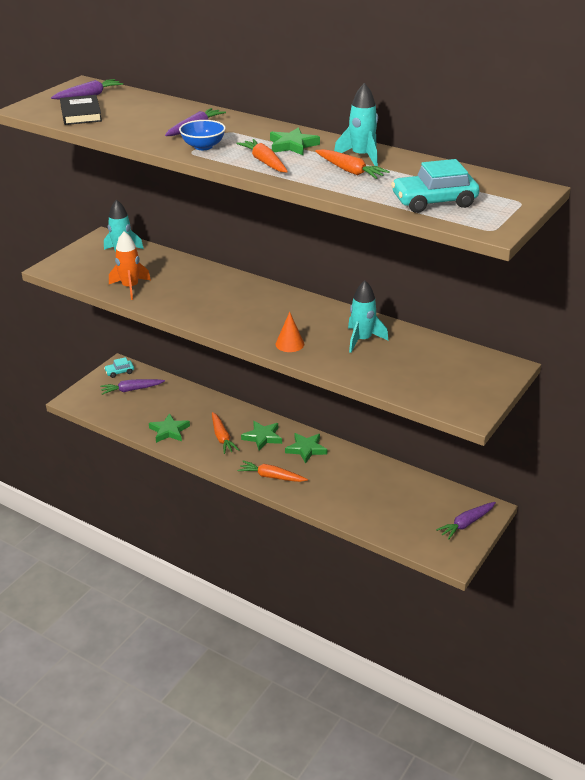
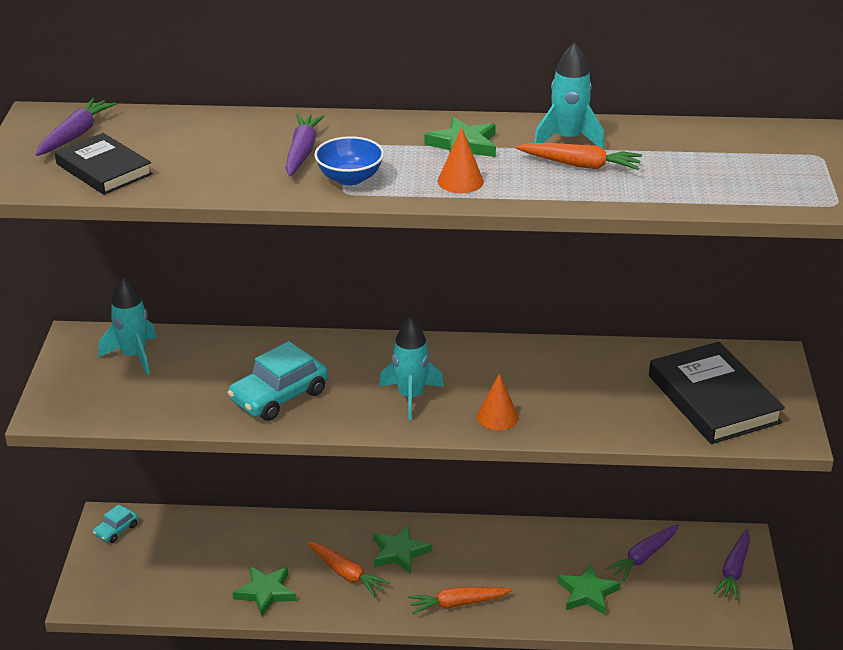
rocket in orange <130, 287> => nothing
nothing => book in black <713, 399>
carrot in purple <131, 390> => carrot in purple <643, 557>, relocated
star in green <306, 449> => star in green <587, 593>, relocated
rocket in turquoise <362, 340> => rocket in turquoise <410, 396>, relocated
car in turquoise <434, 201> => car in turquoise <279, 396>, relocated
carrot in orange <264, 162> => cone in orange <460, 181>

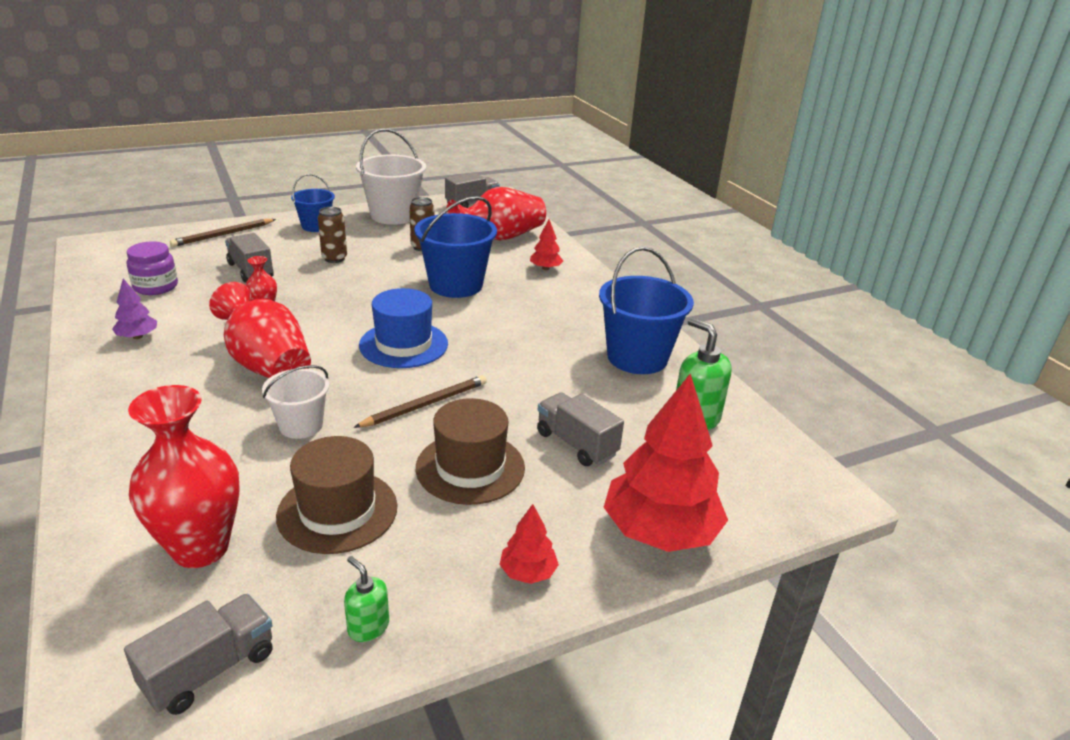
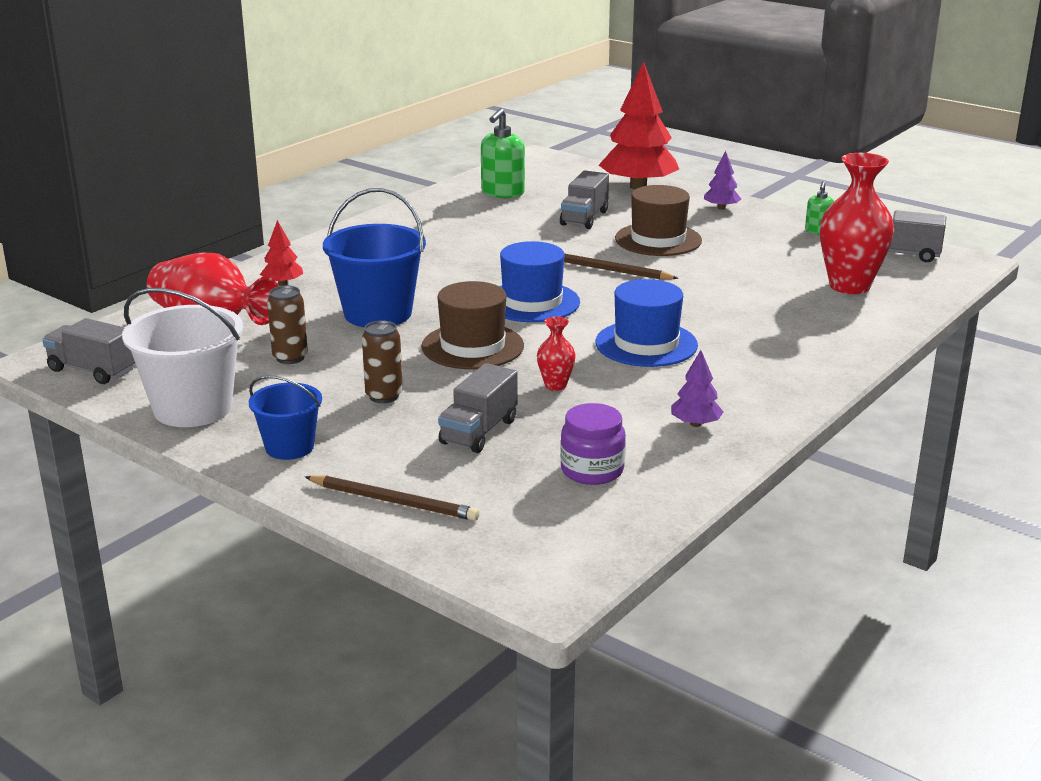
bucket in white <301, 425> => nothing
bucket in blue <637, 357> => nothing
hat in brown <337, 511> => hat in brown <472, 346>, relocated
vase in red <267, 365> => hat in blue <646, 344>
tree in red <528, 572> => tree in purple <721, 208>

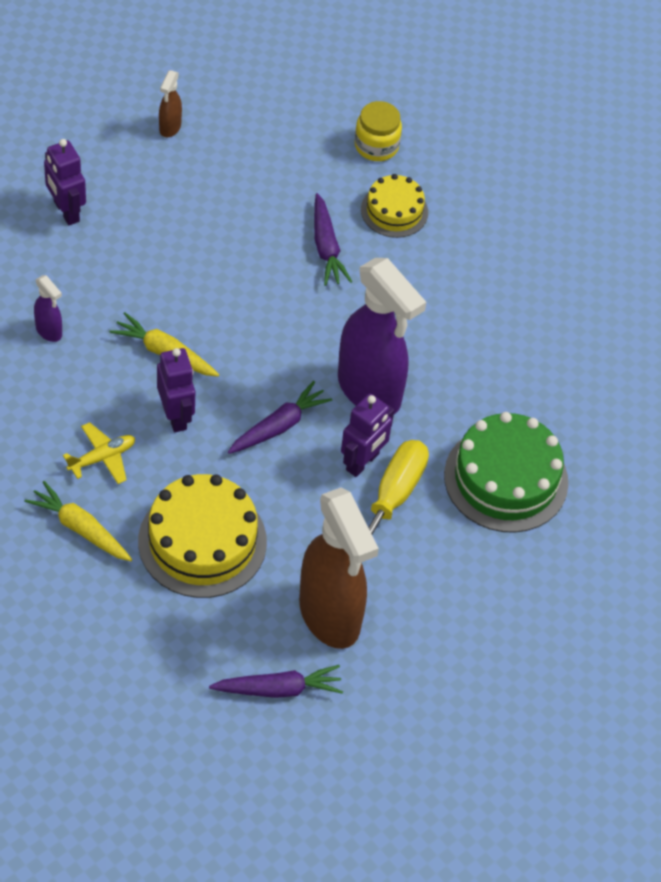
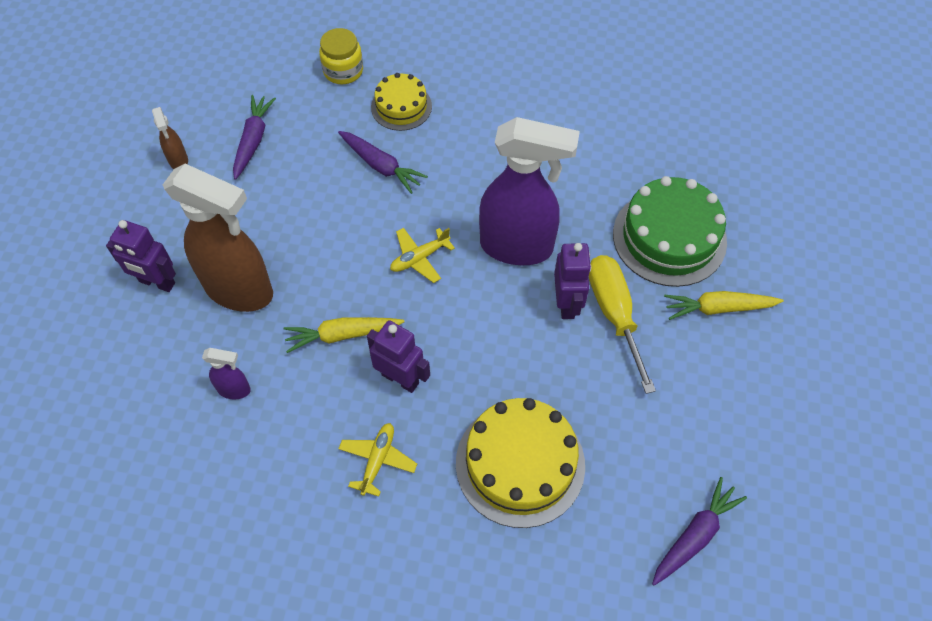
nothing => plane in yellow <419, 258>
carrot in yellow <80, 528> => carrot in yellow <718, 308>, relocated
carrot in purple <279, 426> => carrot in purple <253, 140>, relocated
spray bottle in brown <330, 617> => spray bottle in brown <240, 290>, relocated

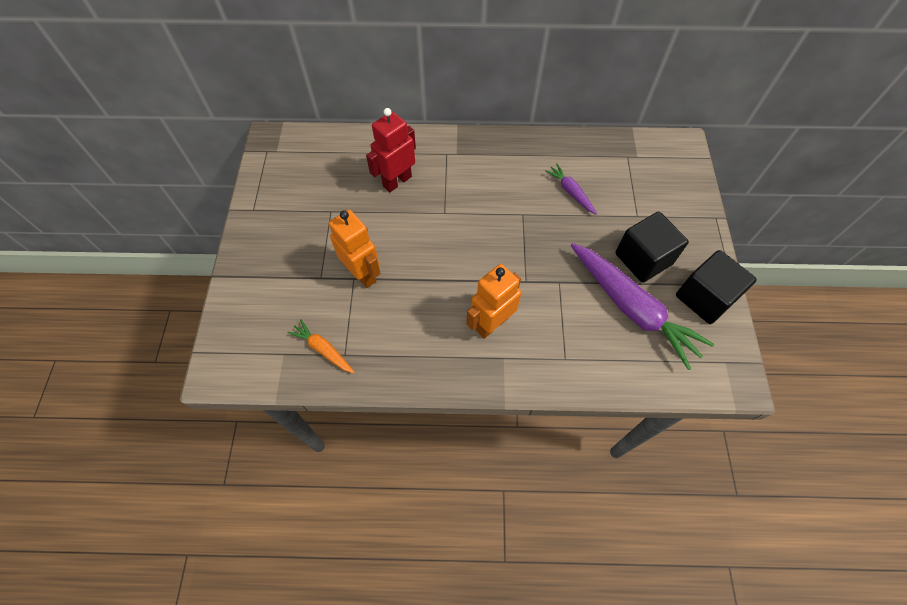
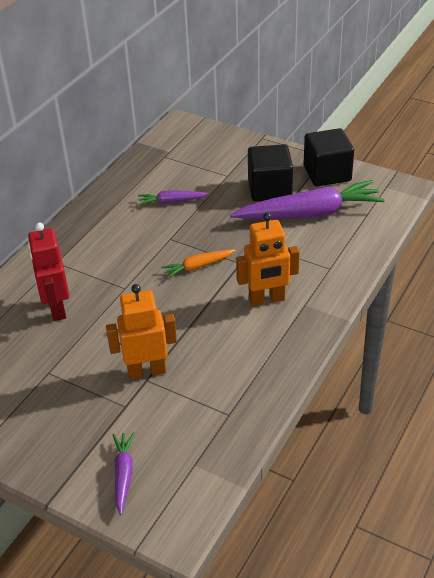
nothing => carrot in purple <123, 474>
carrot in orange <323, 349> => carrot in orange <198, 266>, relocated
robot in orange <491, 324> => robot in orange <266, 300>, 90 degrees counterclockwise

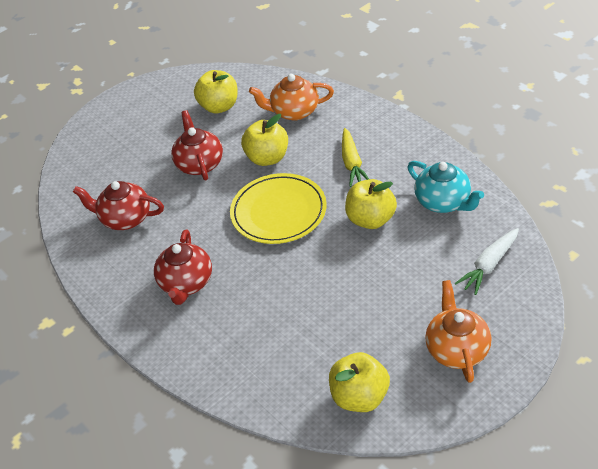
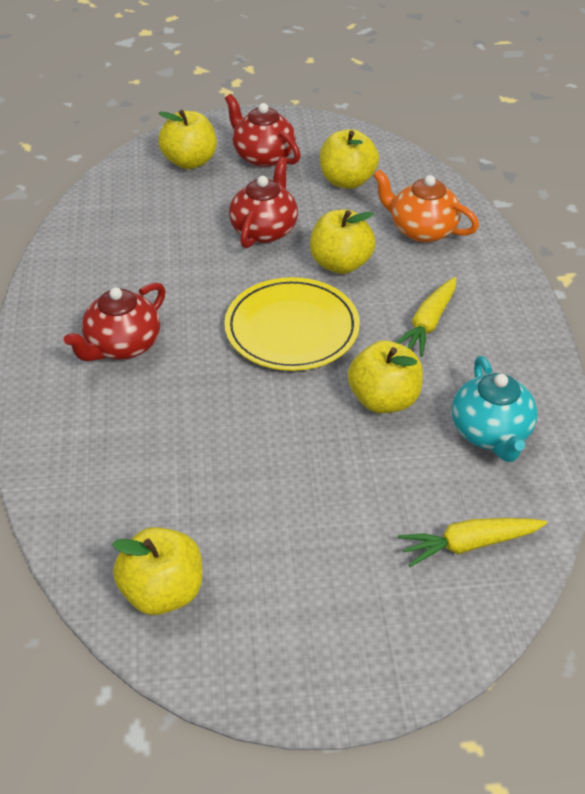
teapot in orange <457, 349> => nothing
nothing => apple in yellow <190, 161>
teapot in red <125, 218> => teapot in red <263, 156>, relocated
carrot in white <489, 265> => carrot in yellow <469, 544>

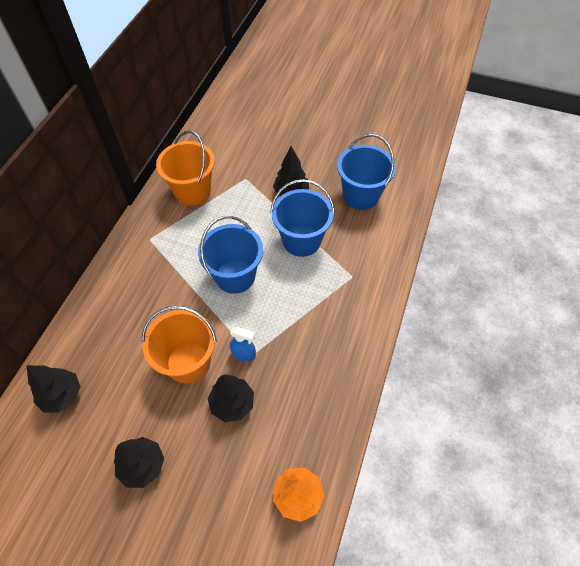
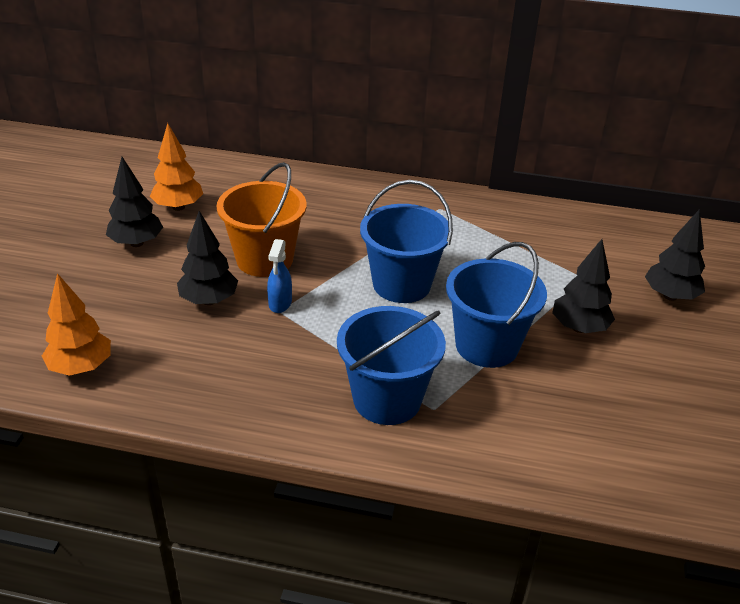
bucket in orange <192, 191> => nothing
nothing => tree in orange <178, 207>
tree in black <62, 395> => tree in black <670, 296>, relocated
bucket in blue <361, 195> => bucket in blue <387, 399>, relocated

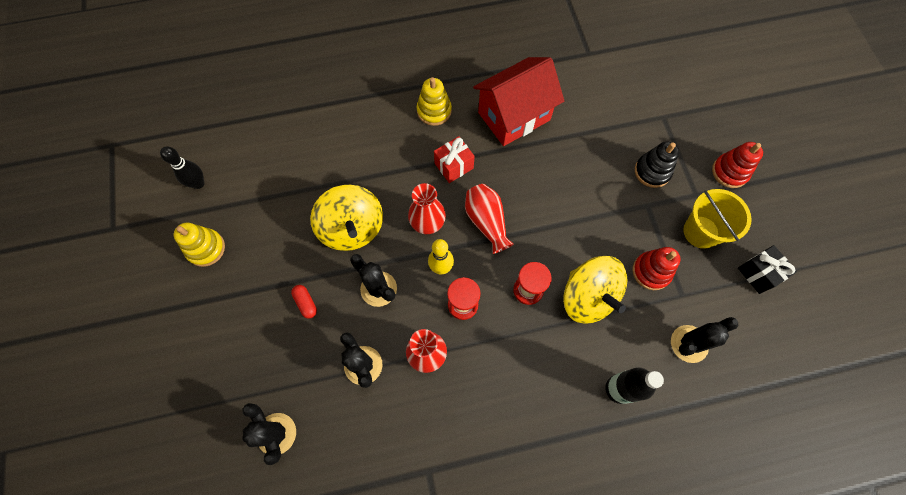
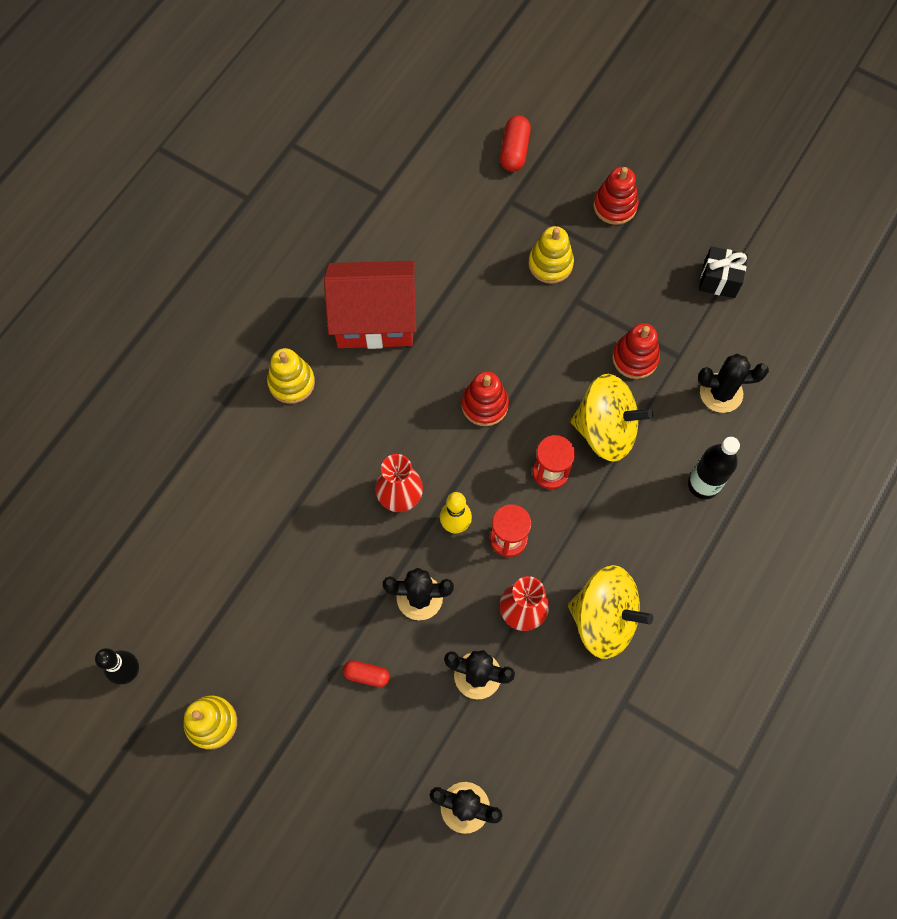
gift in red <454, 166> => nothing
vase in red <487, 222> => nothing
bucket in yellow <701, 232> => nothing
nothing => stacking toy in red <484, 405>
nothing => capsule in red <514, 151>
spinning top in yellow <352, 228> => spinning top in yellow <603, 619>, relocated
stacking toy in black <652, 171> => stacking toy in yellow <550, 264>
house in red <514, 116> => house in red <374, 320>, 75 degrees clockwise
cactus in black <689, 344> => cactus in black <721, 393>, 75 degrees clockwise

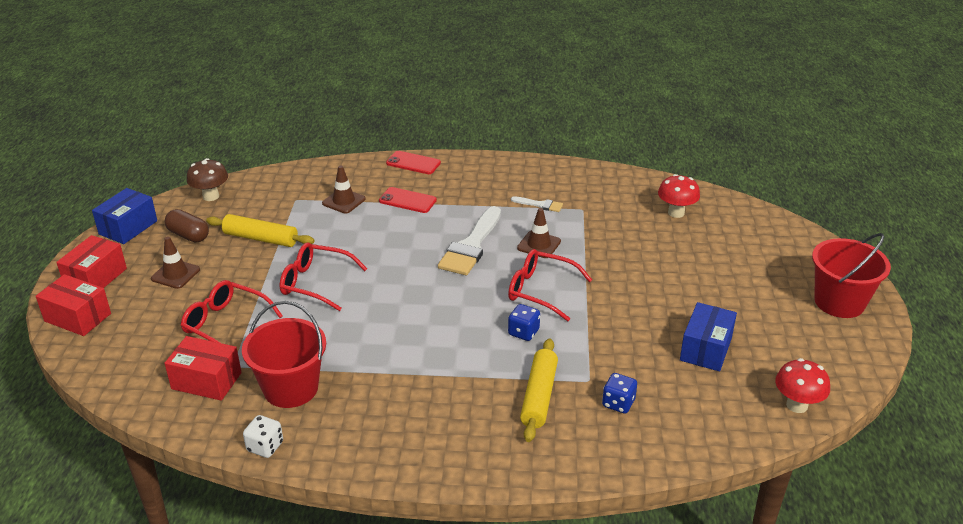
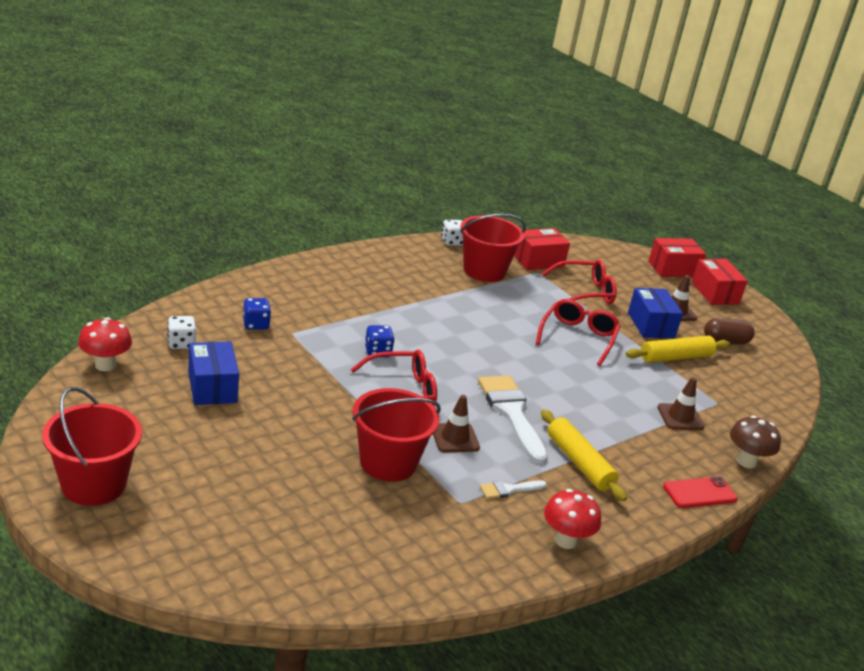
phone in red <407, 200> => nothing
nothing => dice in white <181, 343>
nothing => bucket in red <388, 462>
box in blue <128, 227> => box in blue <651, 325>, relocated
mushroom in brown <211, 196> => mushroom in brown <746, 461>, relocated
rolling pin in yellow <539, 396> => rolling pin in yellow <579, 463>, relocated
mushroom in red <676, 213> => mushroom in red <565, 540>, relocated
glasses in red <315, 283> => glasses in red <578, 337>, 45 degrees counterclockwise

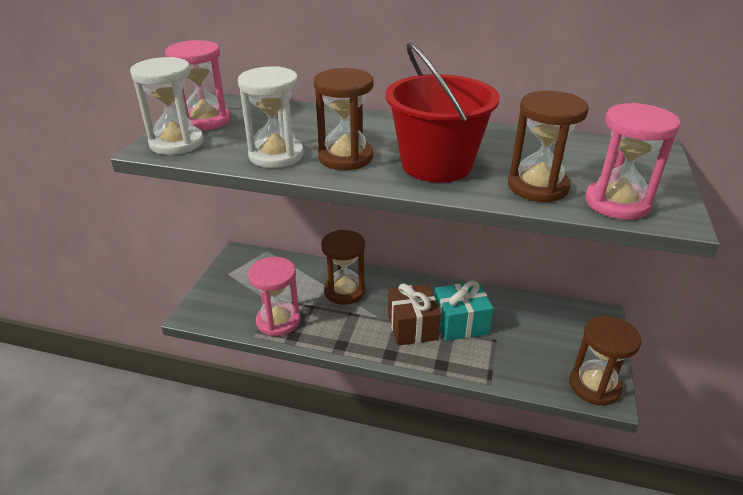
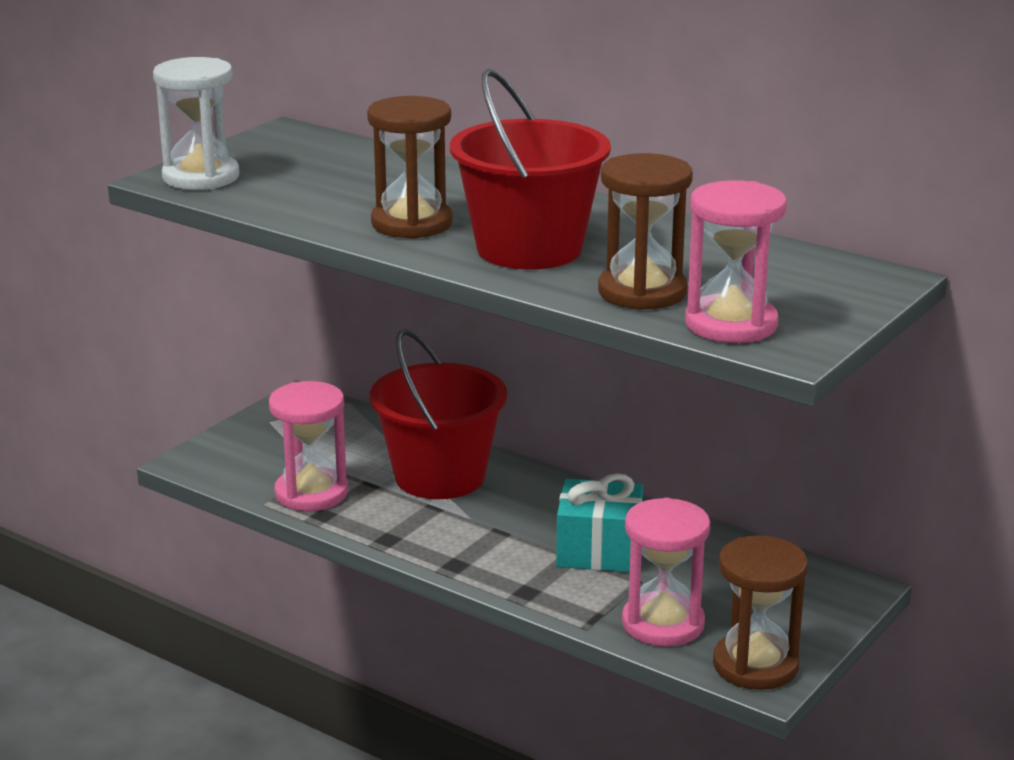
hourglass in white <276, 155> => nothing
gift in brown <412, 327> => nothing
hourglass in pink <205, 121> => hourglass in pink <663, 624>, relocated
hourglass in brown <344, 291> => bucket in red <440, 476>

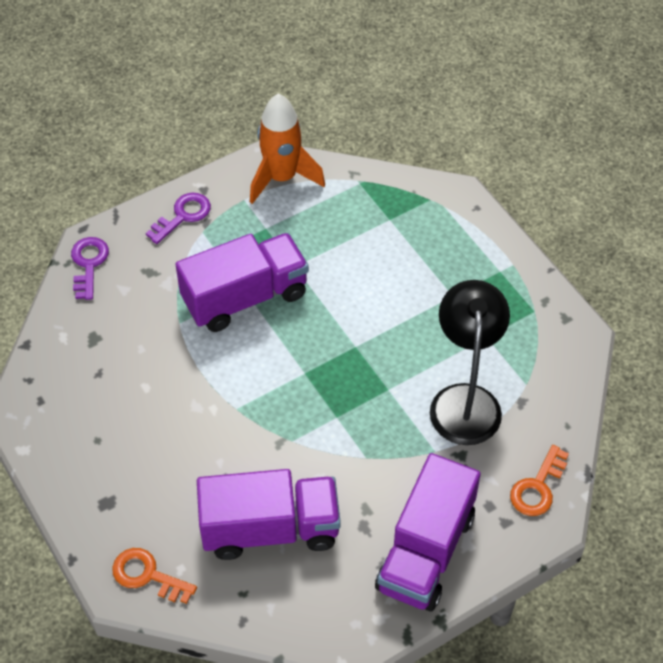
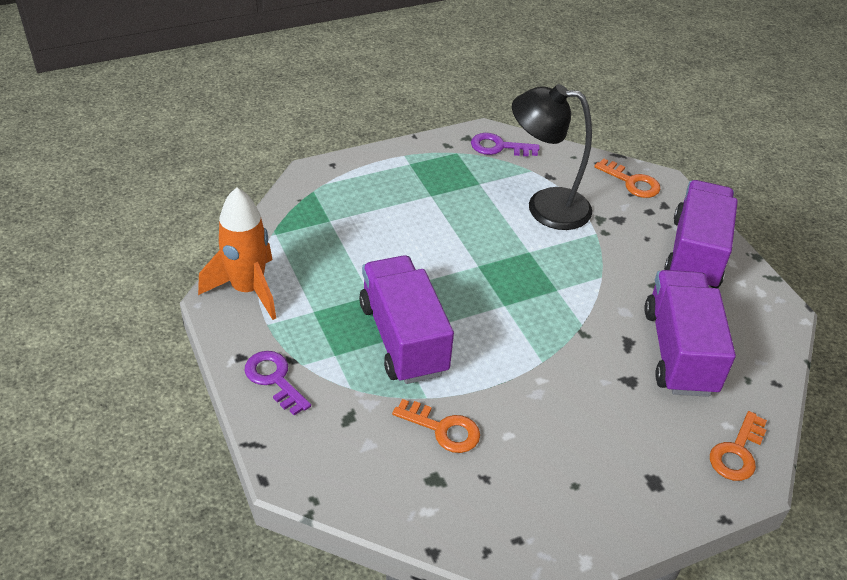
nothing => key in orange <443, 429>
key in purple <88, 264> => key in purple <499, 147>, relocated
truck in purple <426, 551> => truck in purple <695, 254>, 105 degrees counterclockwise

